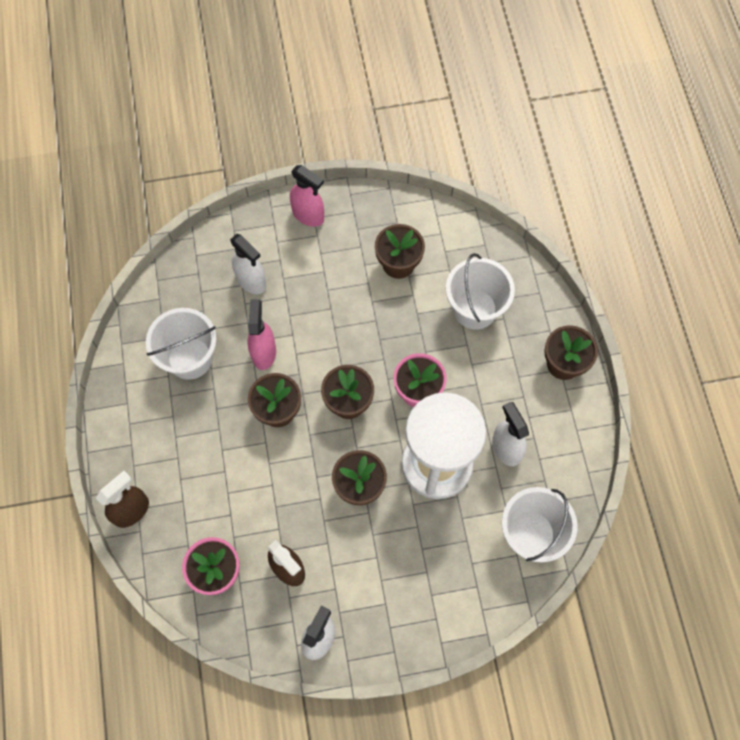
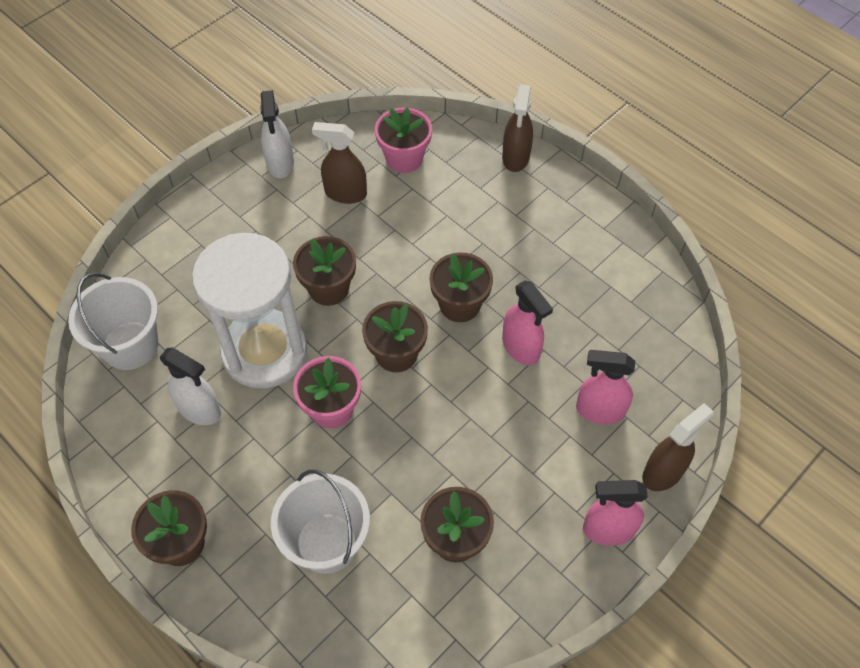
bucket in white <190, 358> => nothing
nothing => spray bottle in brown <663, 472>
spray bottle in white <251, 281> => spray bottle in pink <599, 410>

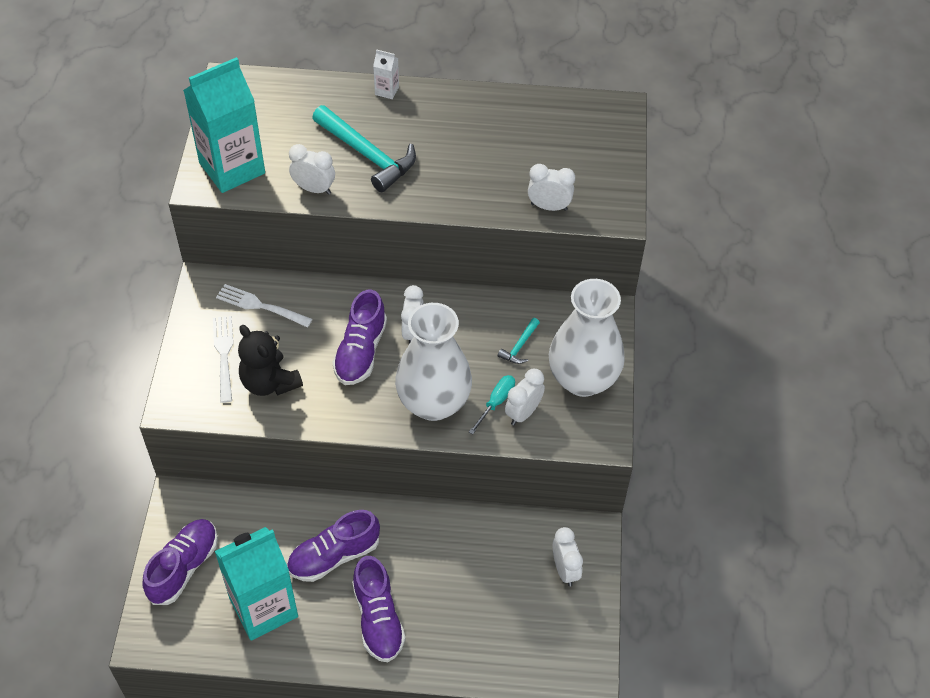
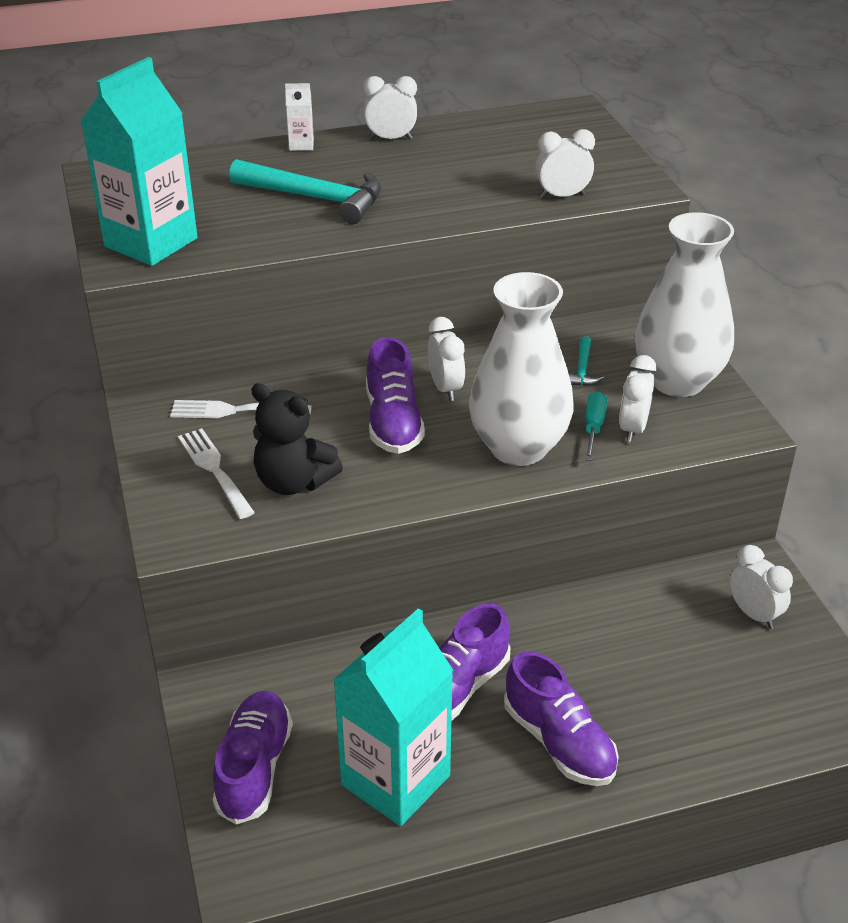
clock in white <314, 189> => clock in white <391, 139>, relocated

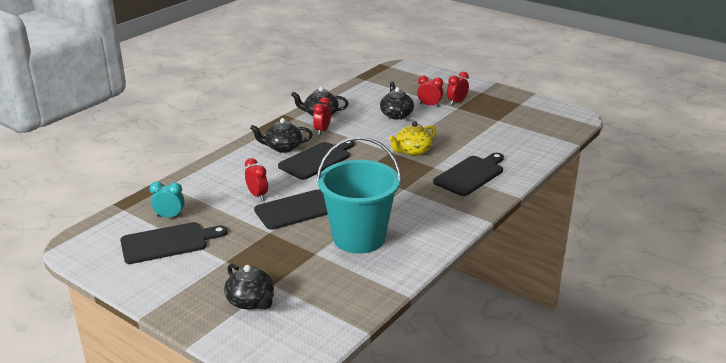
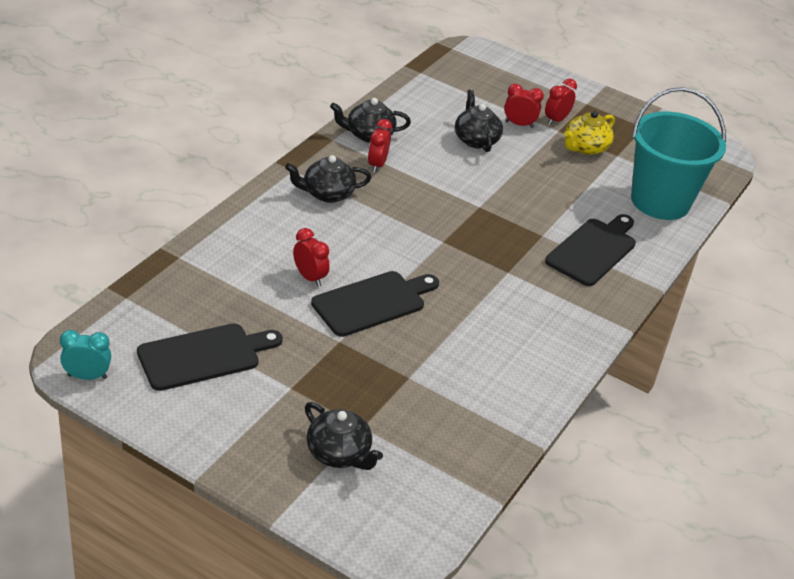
cutting board in black <317, 160> => nothing
clock in turquoise <169, 216> => clock in turquoise <87, 376>, relocated
bucket in turquoise <359, 238> => bucket in turquoise <660, 201>, relocated
teapot in yellow <412, 151> => teapot in yellow <585, 148>, relocated

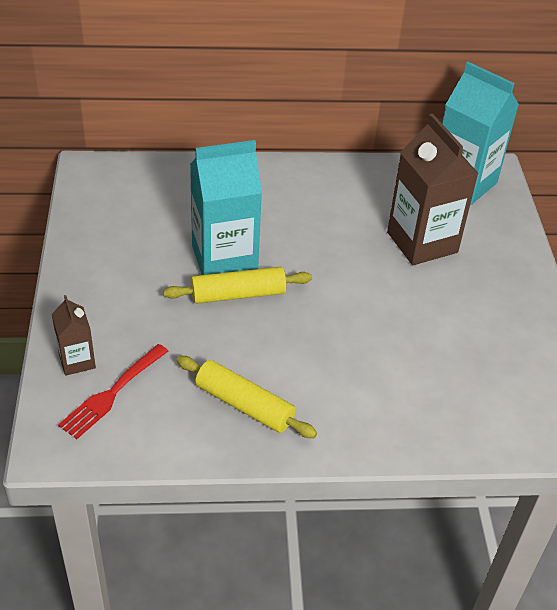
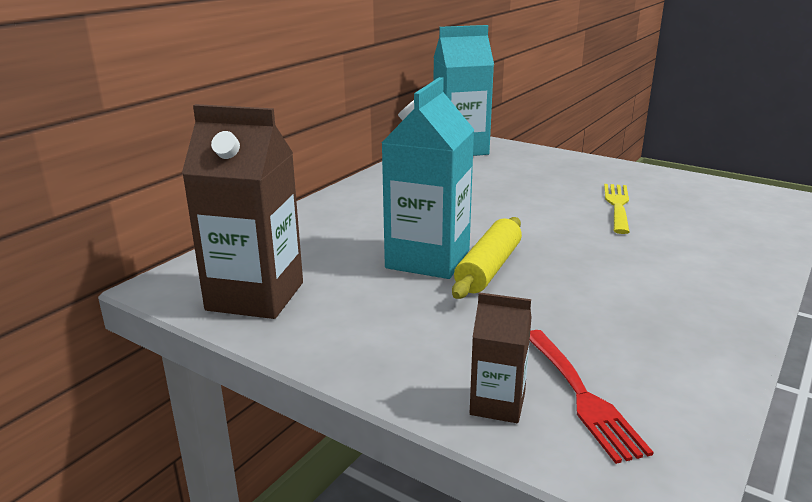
rolling pin in yellow <244, 405> => nothing
nothing => fork in yellow <617, 206>
carton in brown <422, 242> => carton in brown <255, 296>, relocated

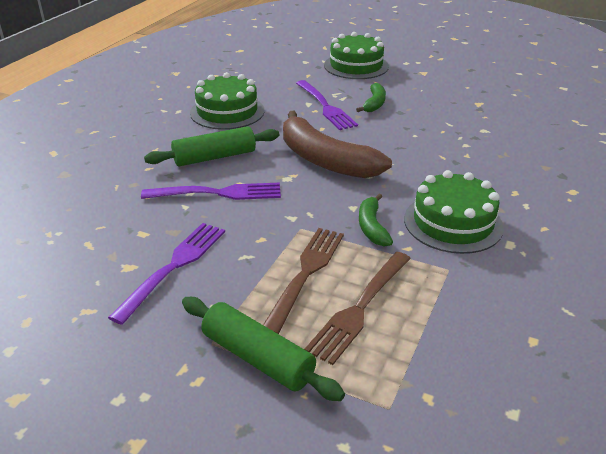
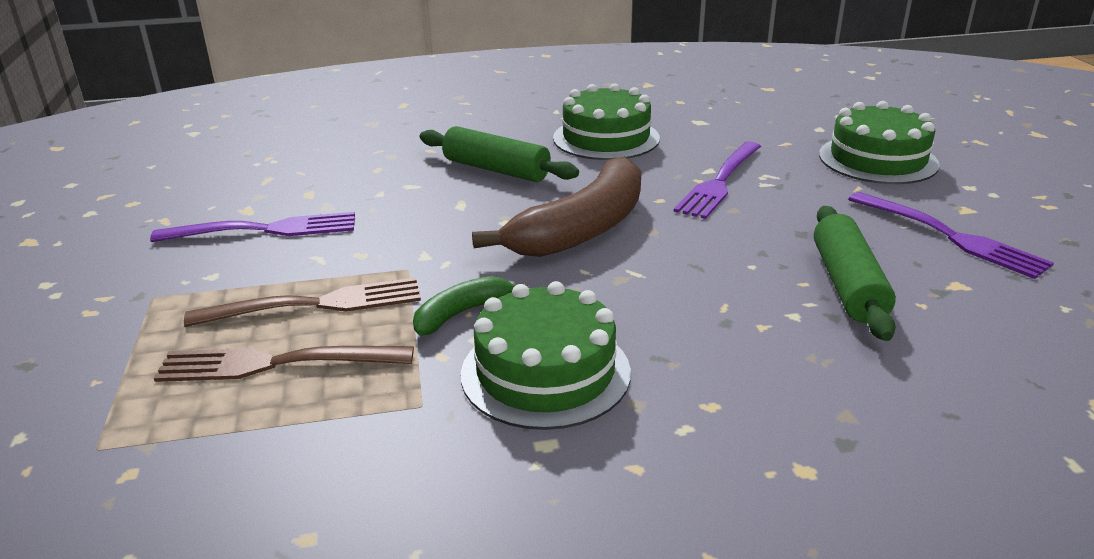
banana in green <374, 104> => nothing
fork in purple <218, 193> => fork in purple <950, 236>, relocated
rolling pin in green <257, 358> => rolling pin in green <847, 284>, relocated
banana in brown <325, 160> => banana in brown <582, 229>, 150 degrees counterclockwise

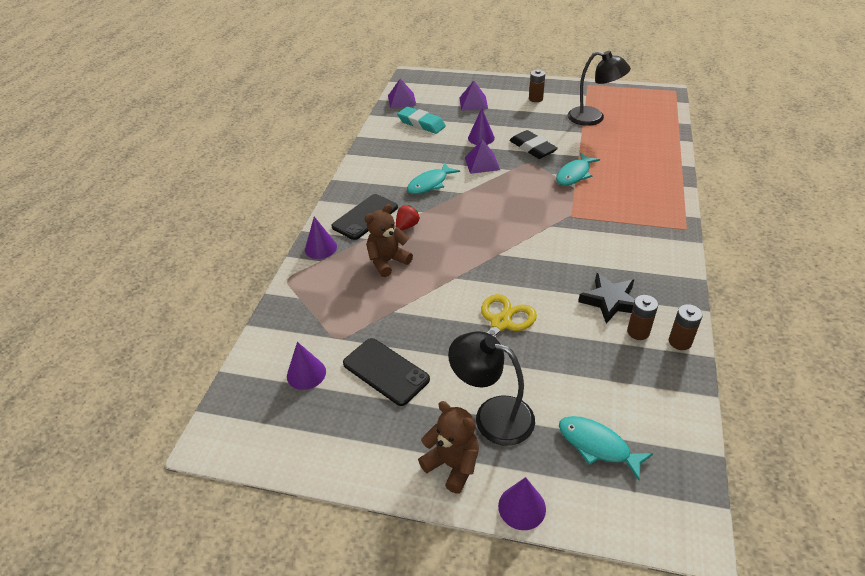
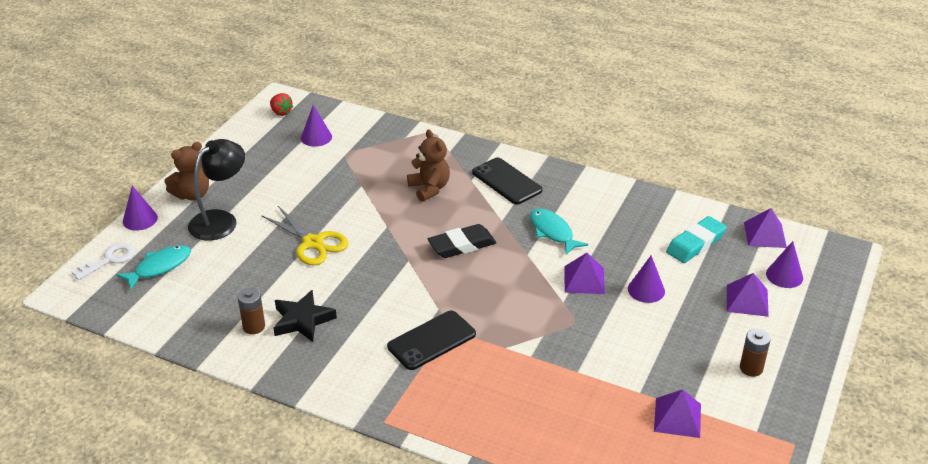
fish in turquoise <574, 174> => nothing
battery in brown <680, 342> => nothing
nothing => key in white <109, 260>
cone in purple <320, 248> => cone in purple <784, 275>, relocated
phone in black <386, 371> => phone in black <431, 340>, relocated
strawberry in red <407, 226> => strawberry in red <281, 112>, relocated
eraser in black <532, 148> => eraser in black <462, 245>, relocated
lamp in black <593, 118> => pyramid in purple <677, 417>

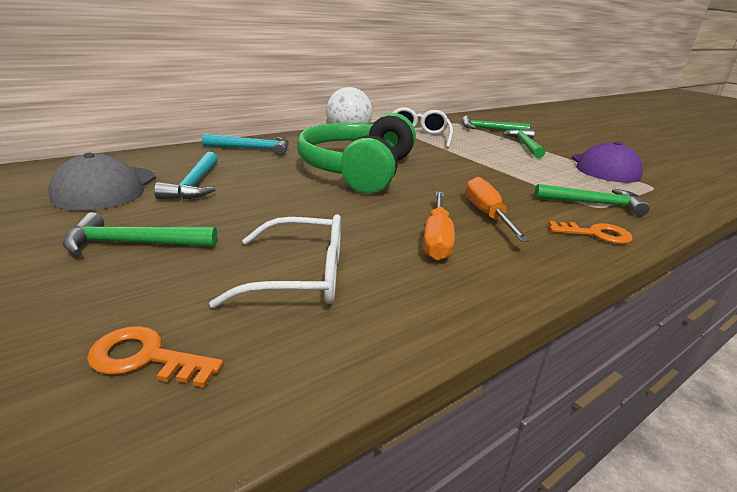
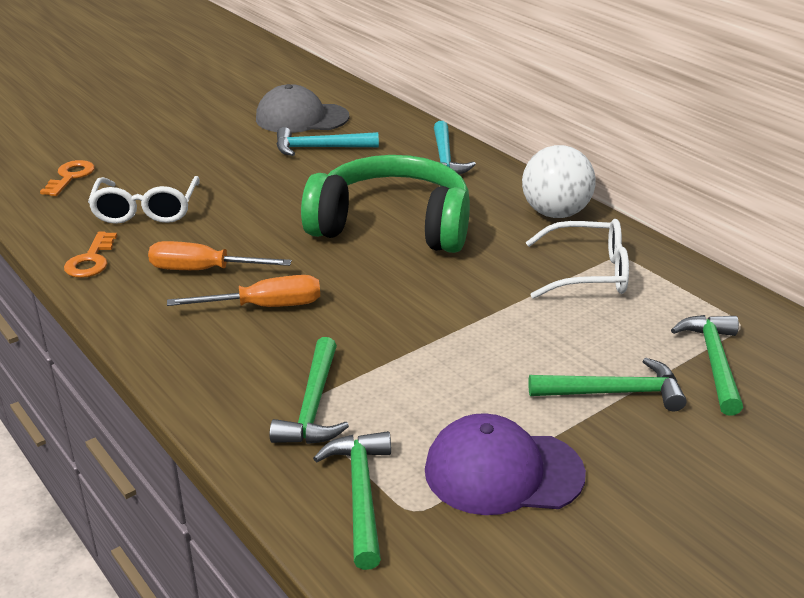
hammer in green <134, 243> => hammer in green <360, 494>, relocated
key in orange <595, 234> => key in orange <91, 260>, relocated

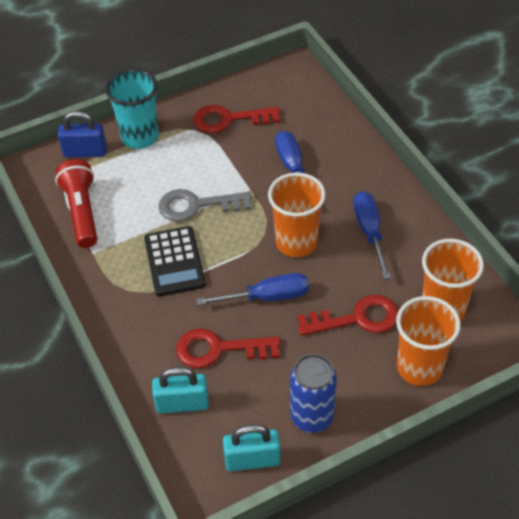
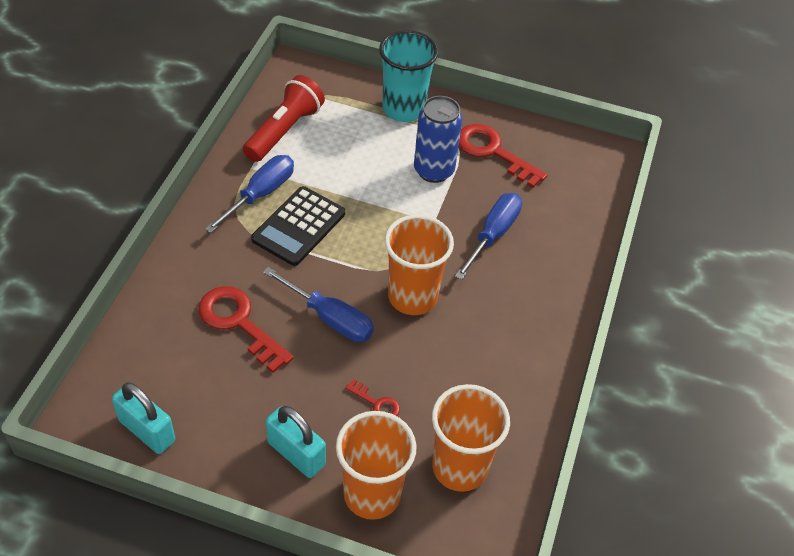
padlock in blue <85, 152> => nothing
key in grey <196, 205> => nothing
padlock in turquoise <182, 404> => padlock in turquoise <296, 453>, relocated
can in blue <312, 417> => can in blue <434, 170>, relocated
screwdriver in blue <369, 231> => screwdriver in blue <261, 194>, relocated
key in red <357, 318> => key in red <377, 403>, x0.49

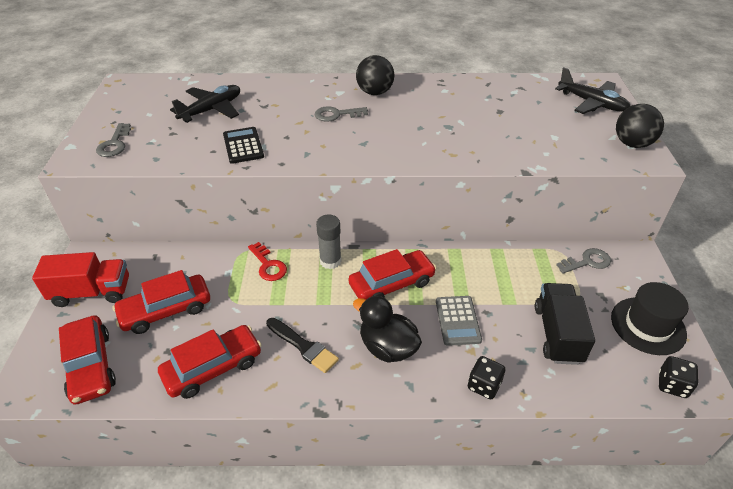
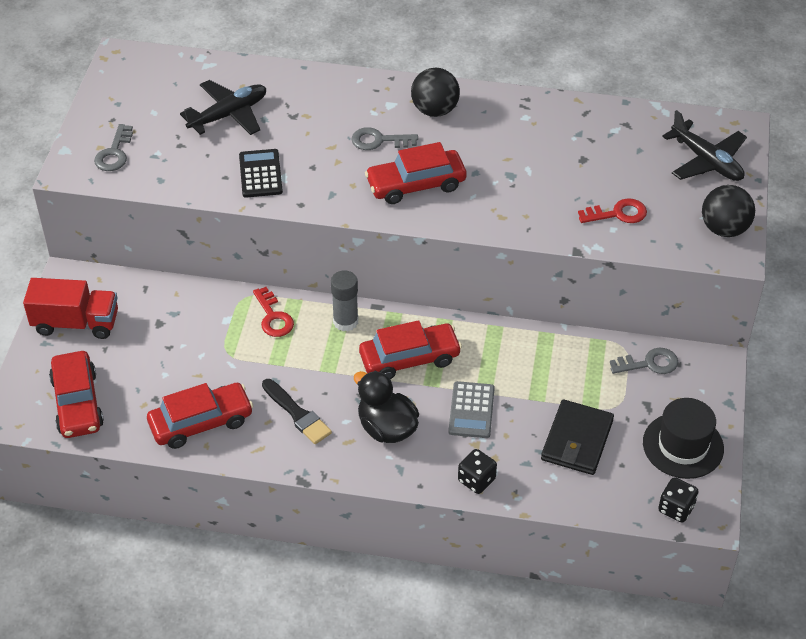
nothing => key in red <618, 213>
car in red <166, 310> => car in red <416, 184>, relocated
truck in black <557, 334> => wallet in black <577, 440>

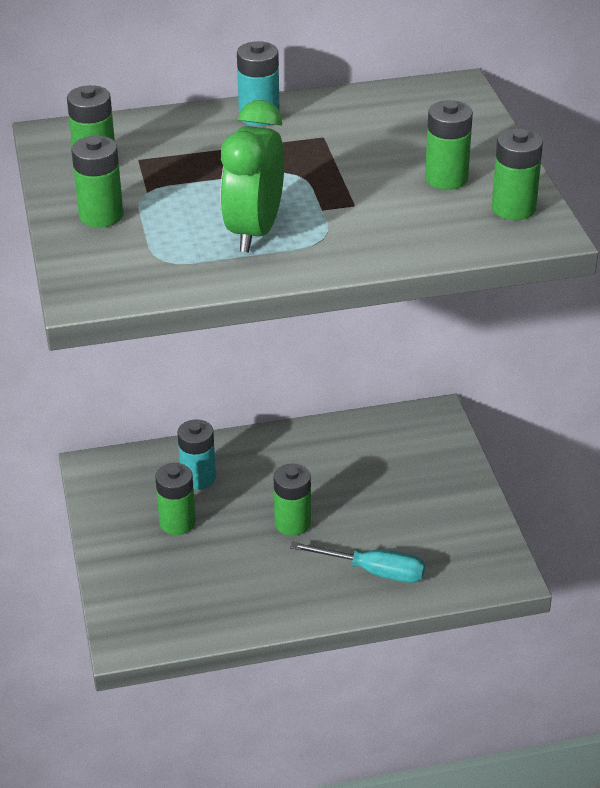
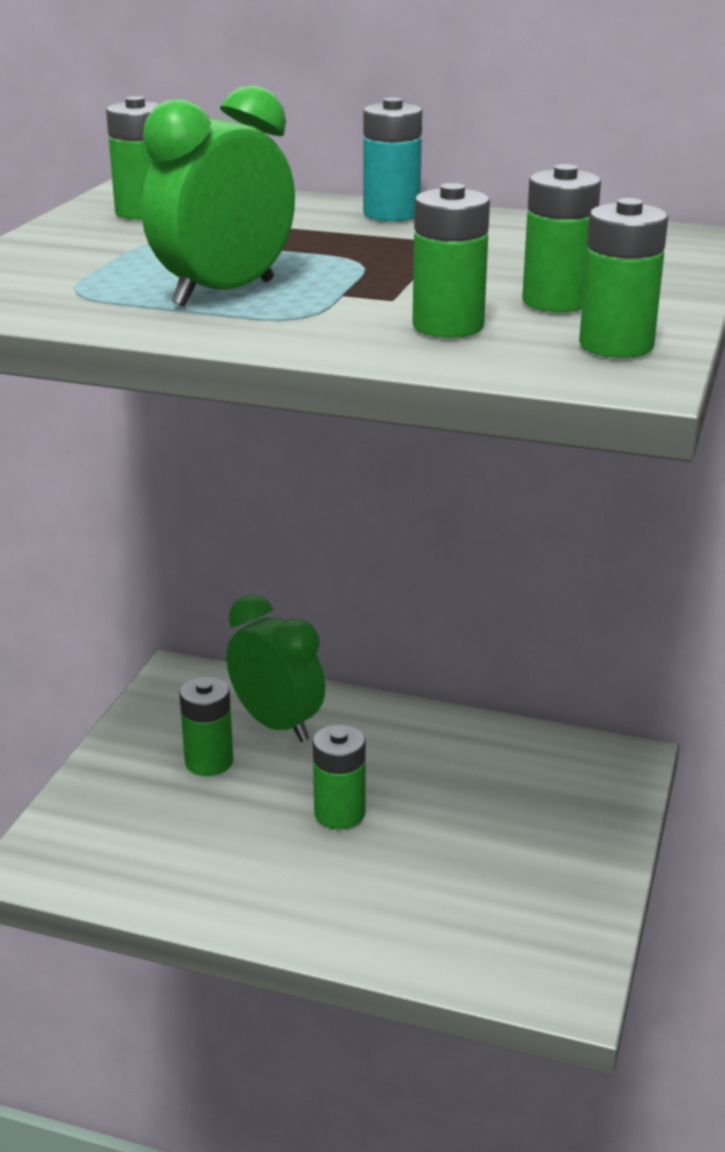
screwdriver in turquoise <373, 571> => nothing
battery in green <101, 216> => battery in green <448, 326>, relocated
battery in turquoise <198, 478> => clock in green <277, 724>

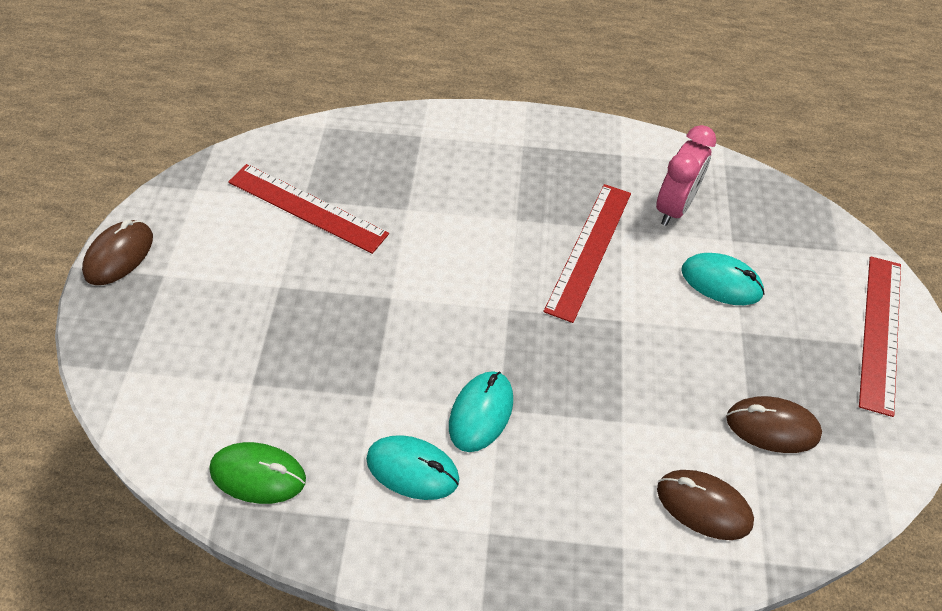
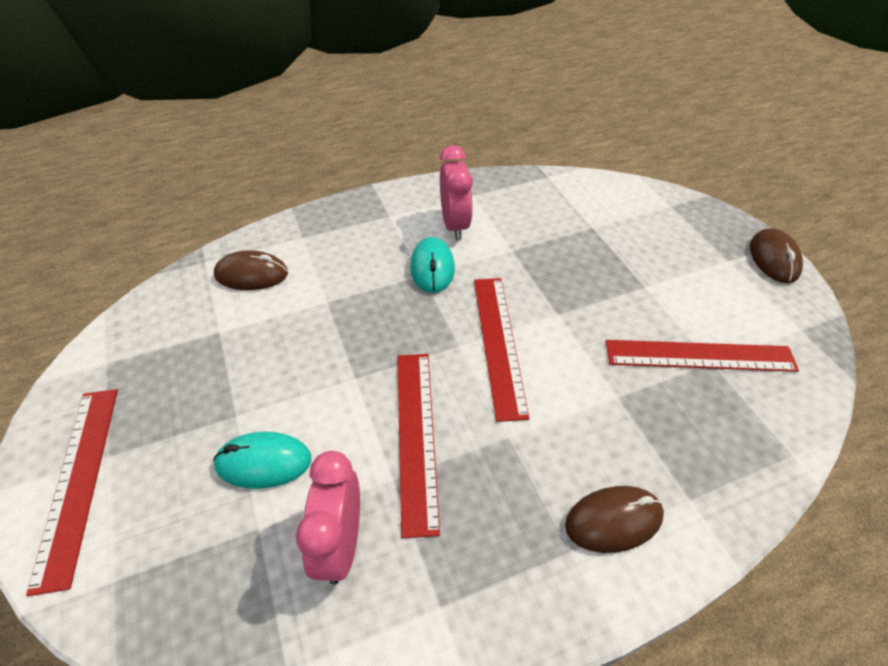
mouse in green <258, 475> => nothing
nothing => ruler in red <498, 343>
mouse in brown <772, 427> => mouse in brown <613, 520>, relocated
mouse in turquoise <412, 469> => clock in pink <455, 225>

